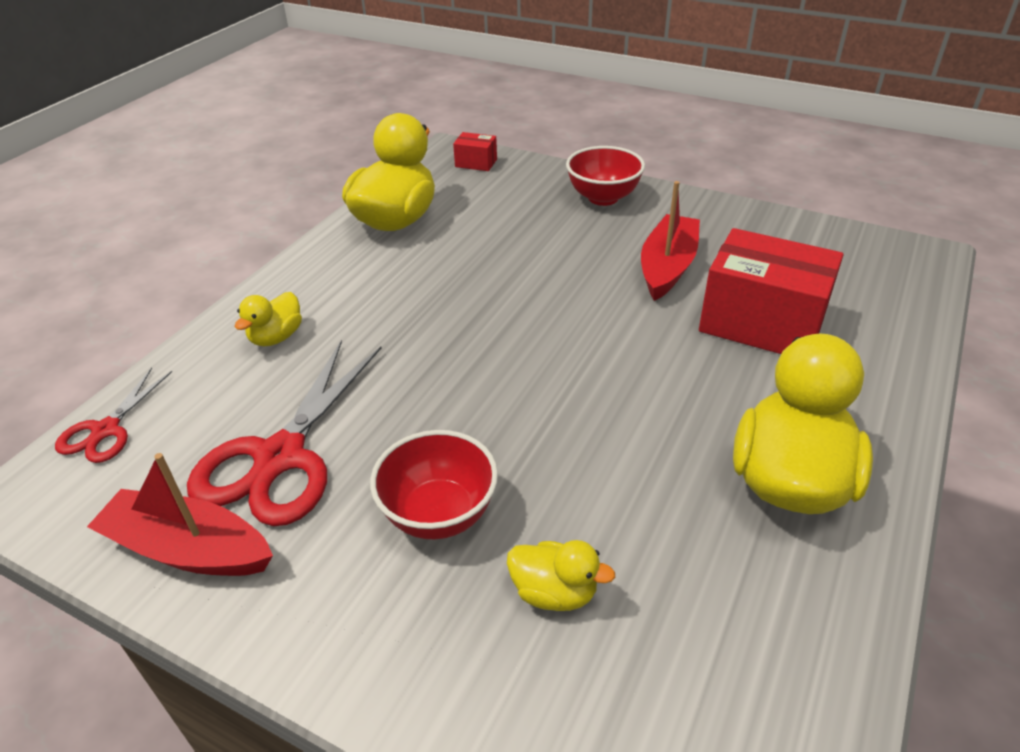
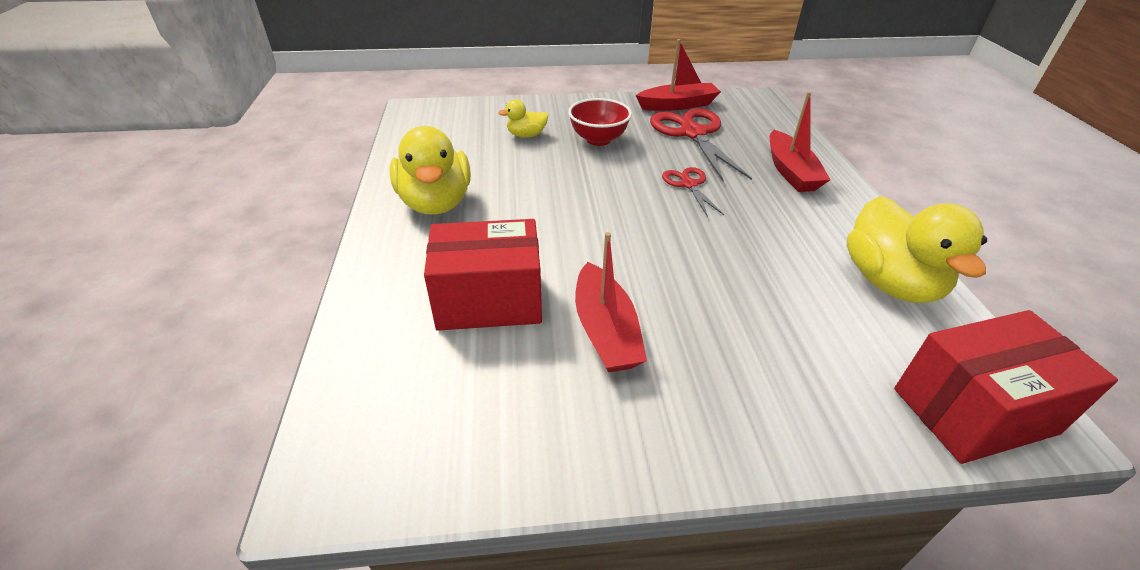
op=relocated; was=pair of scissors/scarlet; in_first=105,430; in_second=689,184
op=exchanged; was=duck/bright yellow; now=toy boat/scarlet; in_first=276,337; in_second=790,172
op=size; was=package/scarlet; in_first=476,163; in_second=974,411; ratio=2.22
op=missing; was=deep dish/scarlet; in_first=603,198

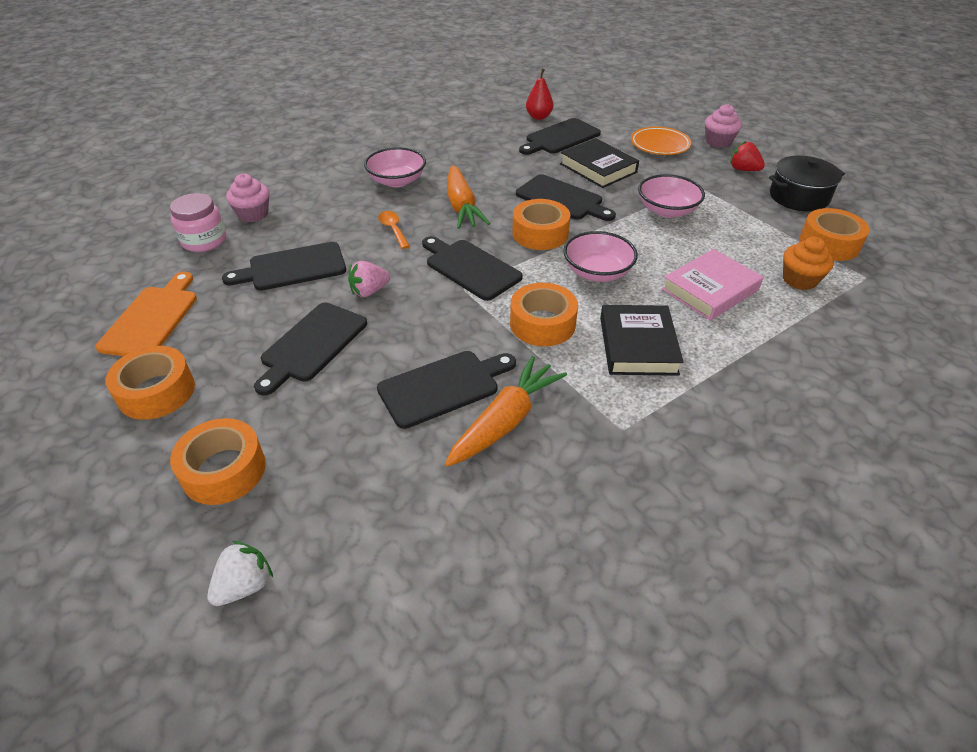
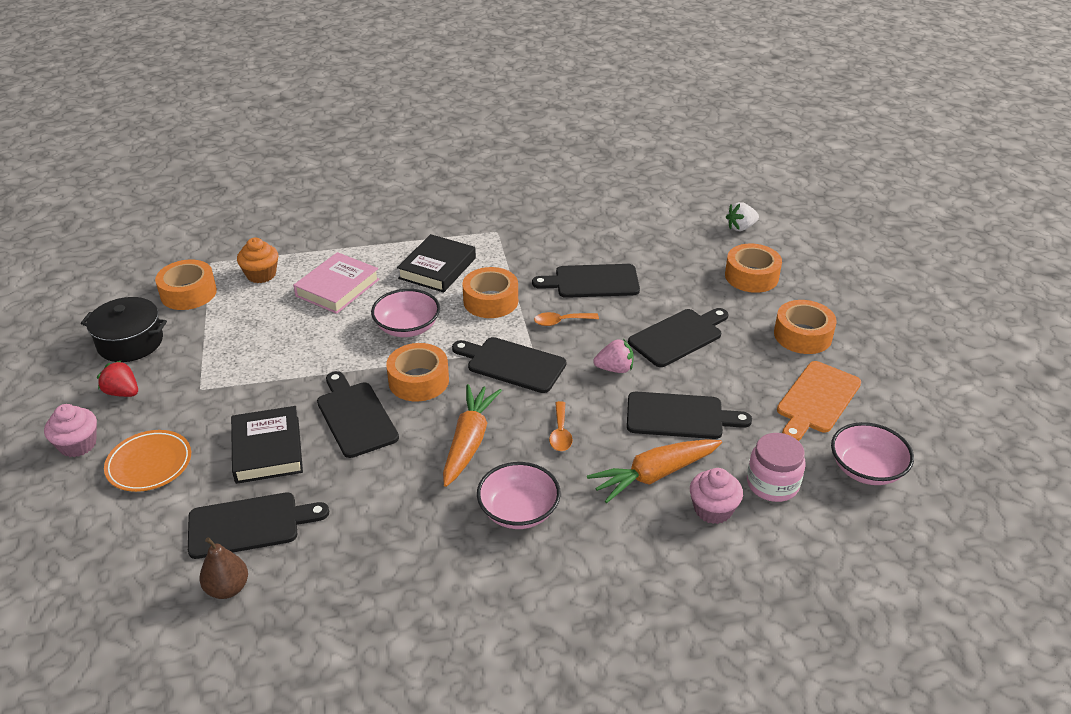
op=spun; was=cutting board/jet-black; in_first=470,268; in_second=512,364; clockwise=135
op=relocated; was=carrot/orange-coloured; in_first=505,421; in_second=654,475
op=colour; was=toy pear/scarlet; now=toy pear/dark brown; in_first=538,117; in_second=227,588
op=relocated; was=deep dish/rosy; in_first=667,210; in_second=866,469
op=spun; was=book/rosy; in_first=710,290; in_second=337,288; clockwise=-45
op=spun; was=toy strawberry/scarlet; in_first=743,170; in_second=122,392; clockwise=150
op=appeared; now=teaspoon/orange-coloured; in_second=561,322

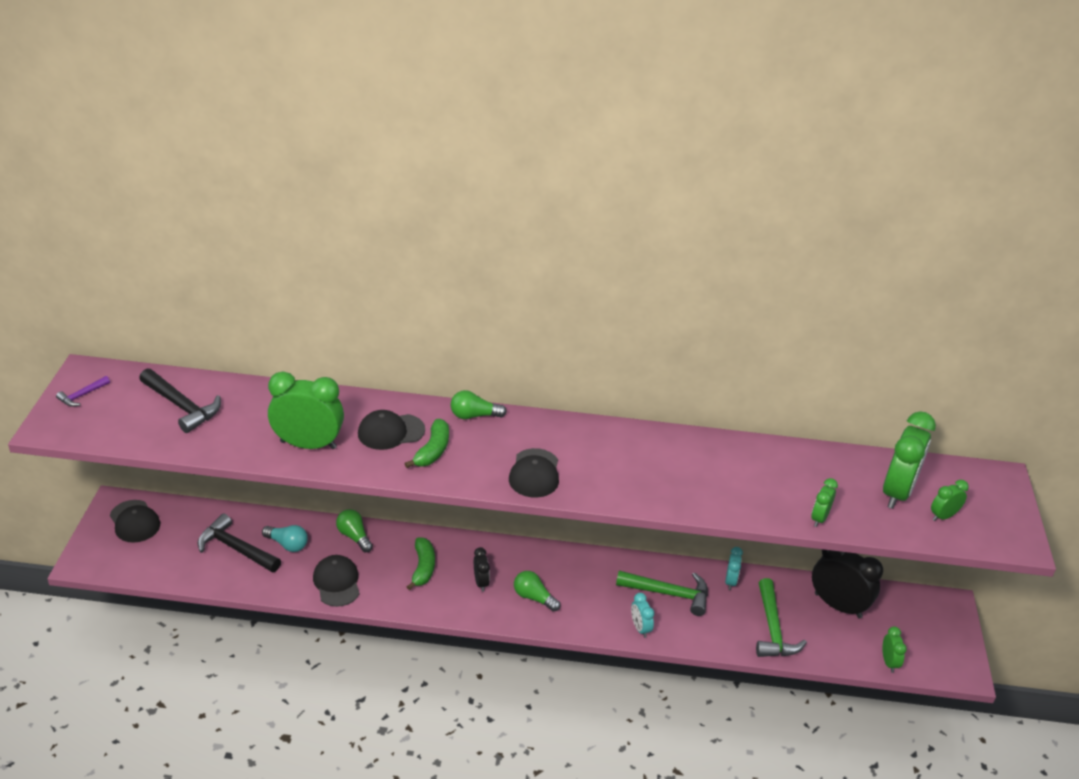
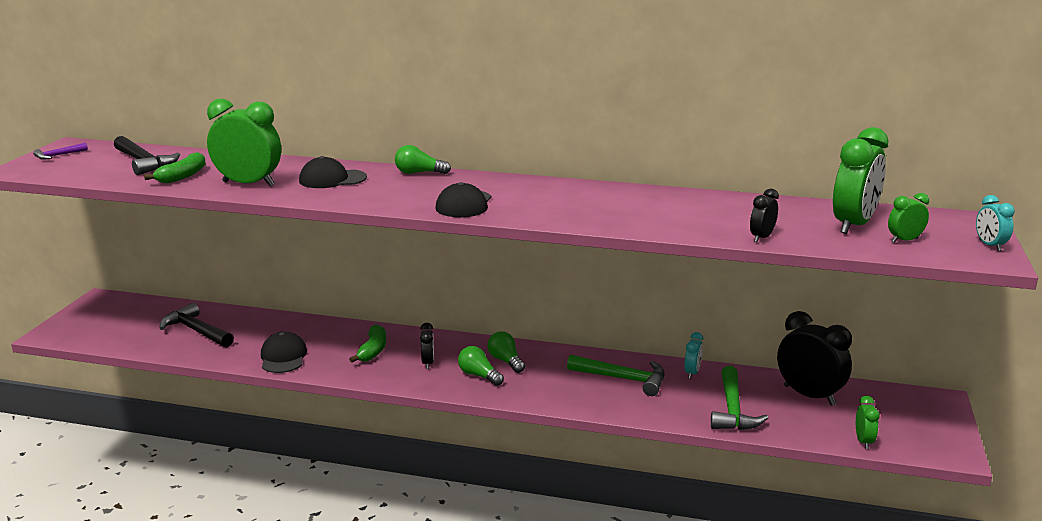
op=missing; was=cap/jet-black; in_first=134,521
op=missing; was=light bulb/turquoise; in_first=287,544
op=relocated; was=light bulb/green; in_first=354,536; in_second=506,361
op=relocated; was=banana/green; in_first=432,451; in_second=182,176
op=relocated; was=bedside clock/turquoise; in_first=640,628; in_second=989,245
op=colour; was=bedside clock/green; now=bedside clock/jet-black; in_first=819,518; in_second=761,237

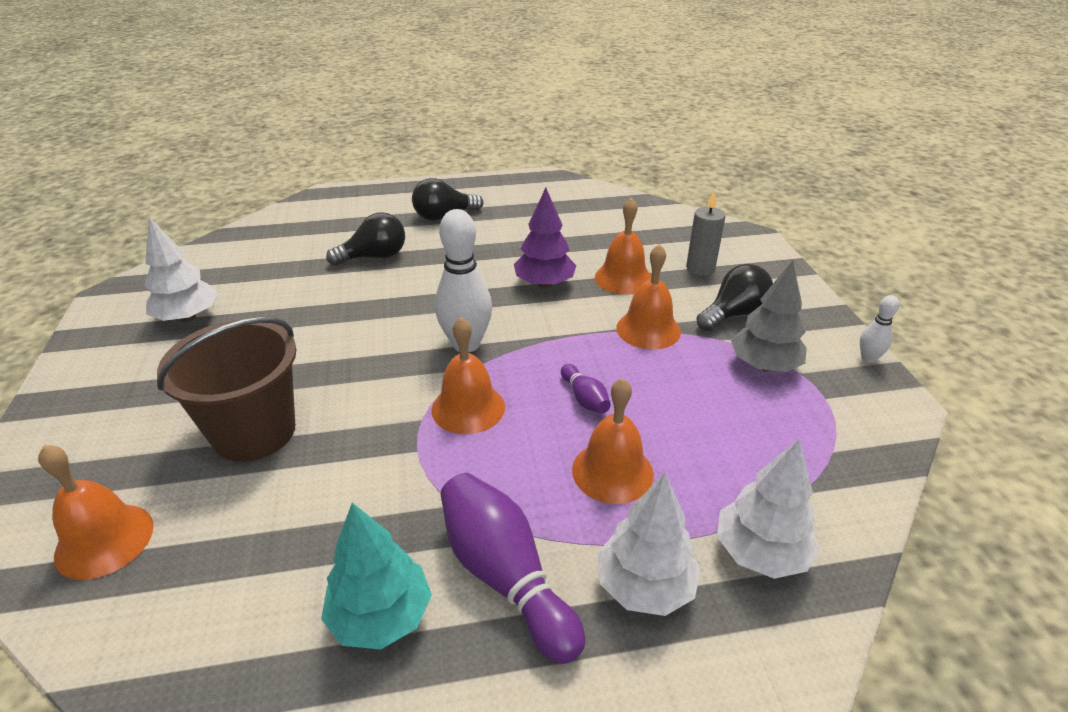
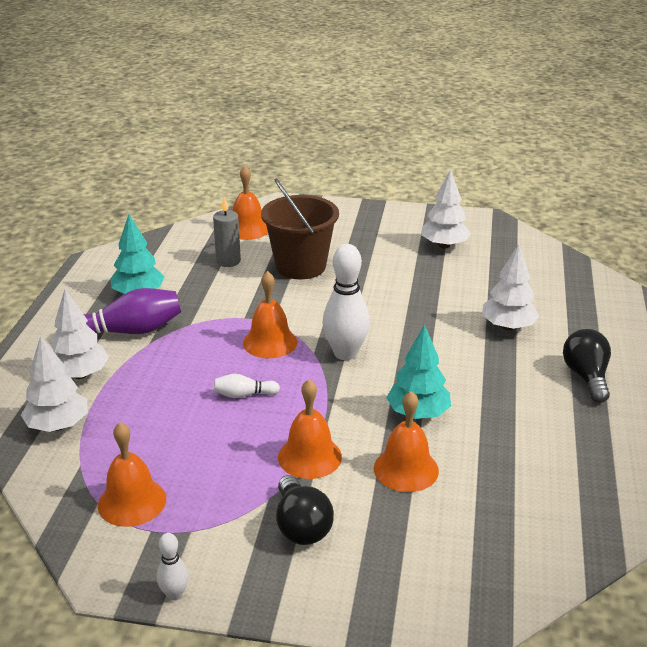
op=exchanged; was=light bulb/jet-black; now=tree/white; in_first=374,257; in_second=508,327
op=colour; was=tree/royal purple; now=tree/turquoise; in_first=544,284; in_second=418,413
op=colour; was=tenpin/royal purple; now=tenpin/white; in_first=584,398; in_second=244,395
op=relocated; was=hand bell/orange-coloured; in_first=612,471; in_second=132,502
op=relocated; was=candle/ash-grey; in_first=700,268; in_second=228,261
op=missing; was=tree/ash-grey; in_first=764,365

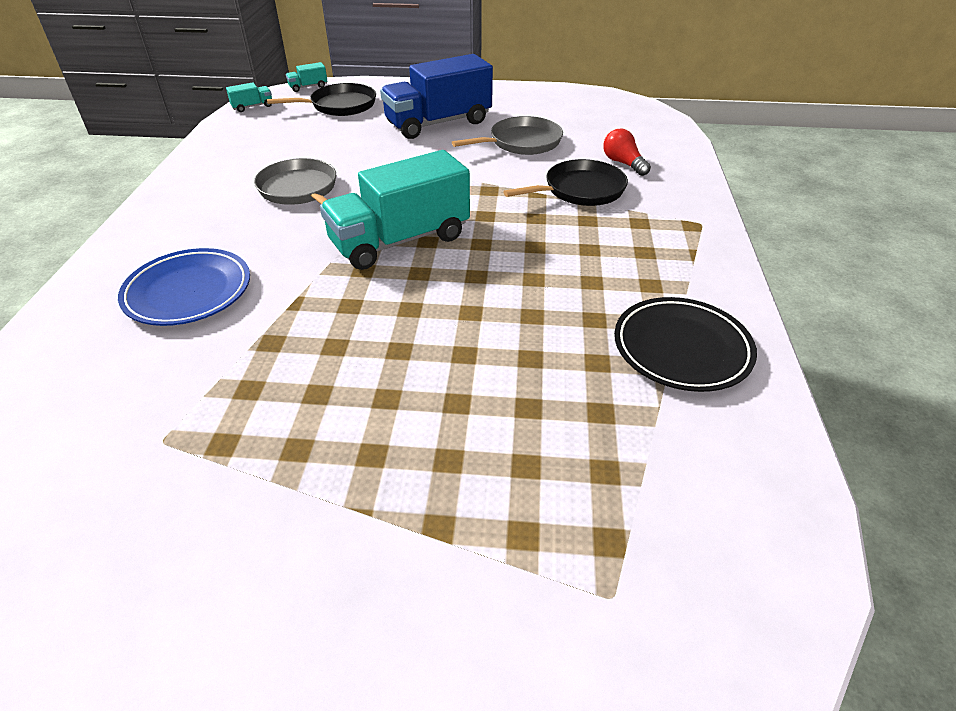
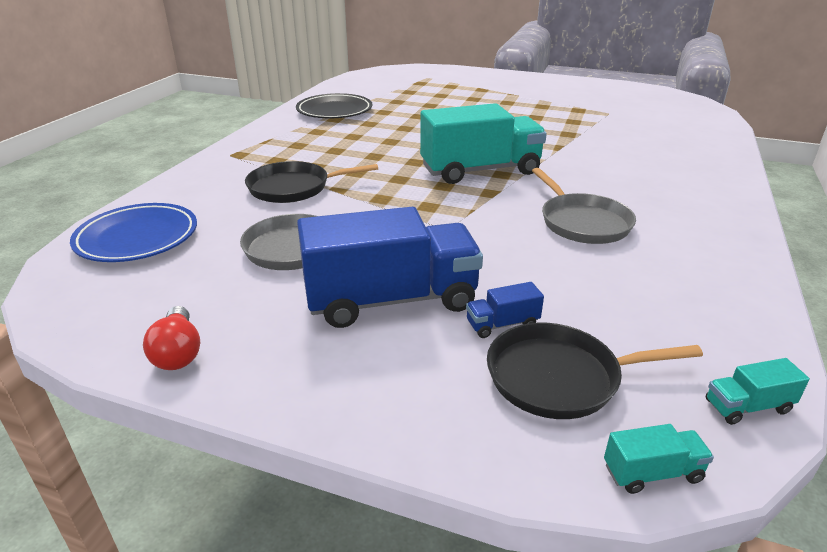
op=relocated; was=flat dish/royal blue; in_first=188,292; in_second=137,238
op=relocated; was=light bulb/scarlet; in_first=623,163; in_second=178,352
op=appeared; now=toy truck/royal blue; in_second=502,324

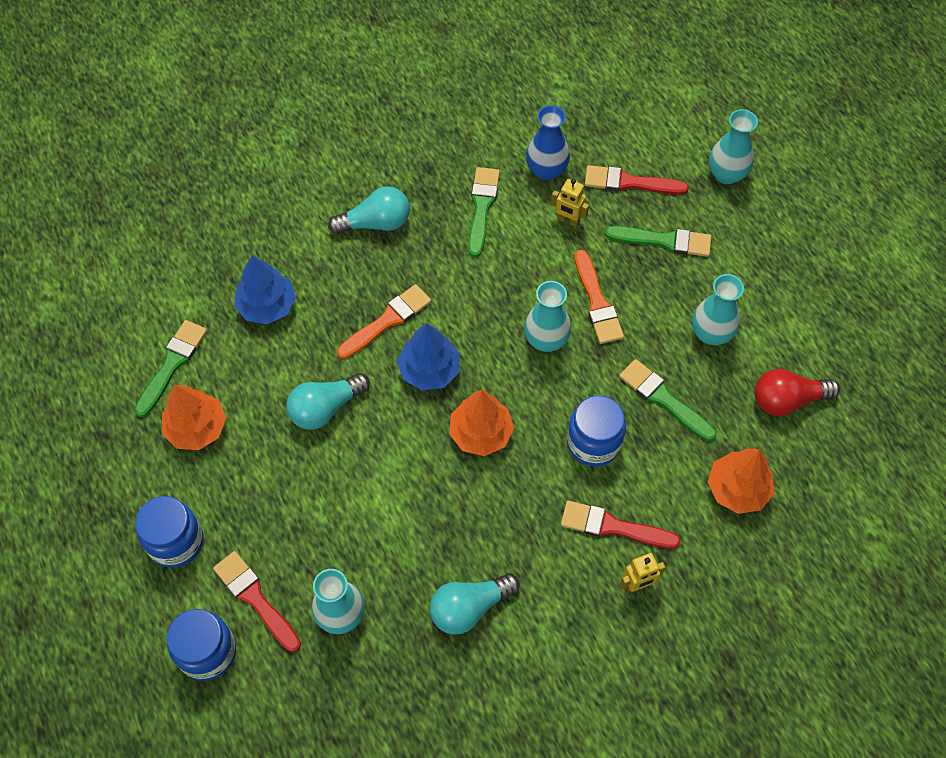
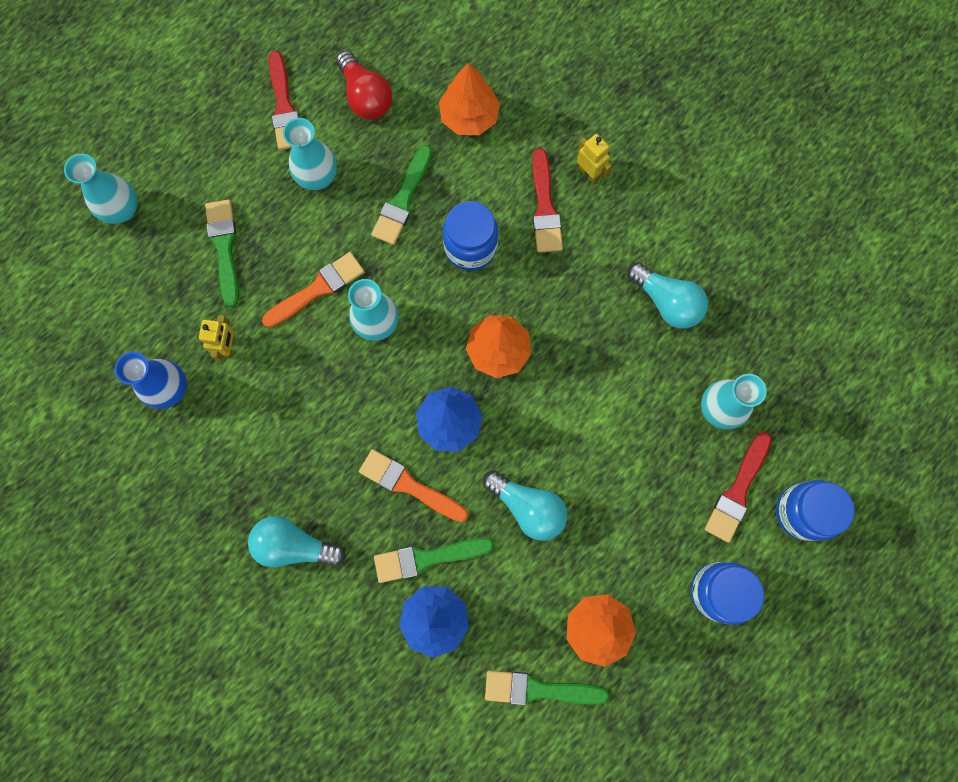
op=spun; was=light bulb/turquoise; in_first=375,223; in_second=294,545; clockwise=-45
op=relocated; was=brush/green; in_first=482,207; in_second=427,558
op=relocated; was=brush/scarlet; in_first=629,183; in_second=284,107

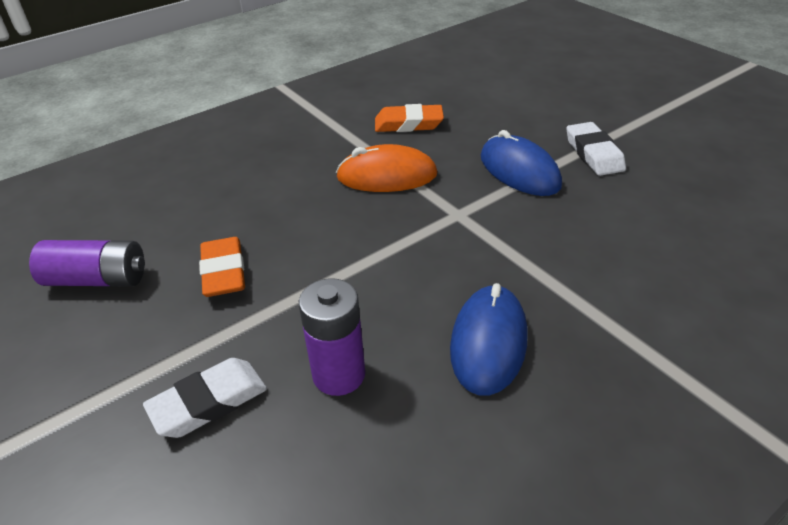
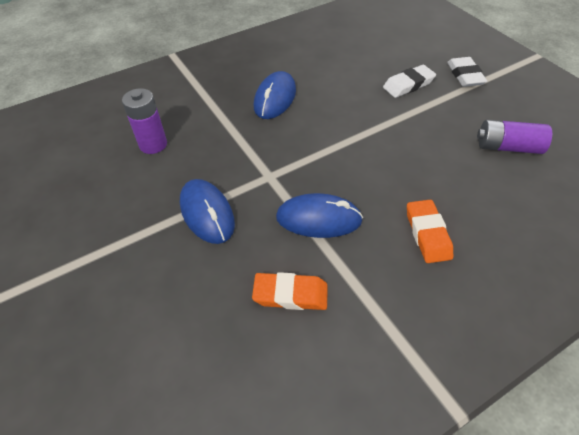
op=relocated; was=gum eraser/orange-coloured; in_first=224,272; in_second=427,234
op=relocated; was=AA battery/royal purple; in_first=339,374; in_second=153,144
op=colour; was=mouse/orange-coloured; now=mouse/royal blue; in_first=387,176; in_second=318,219
op=relocated; was=gum eraser/white; in_first=593,154; in_second=465,75

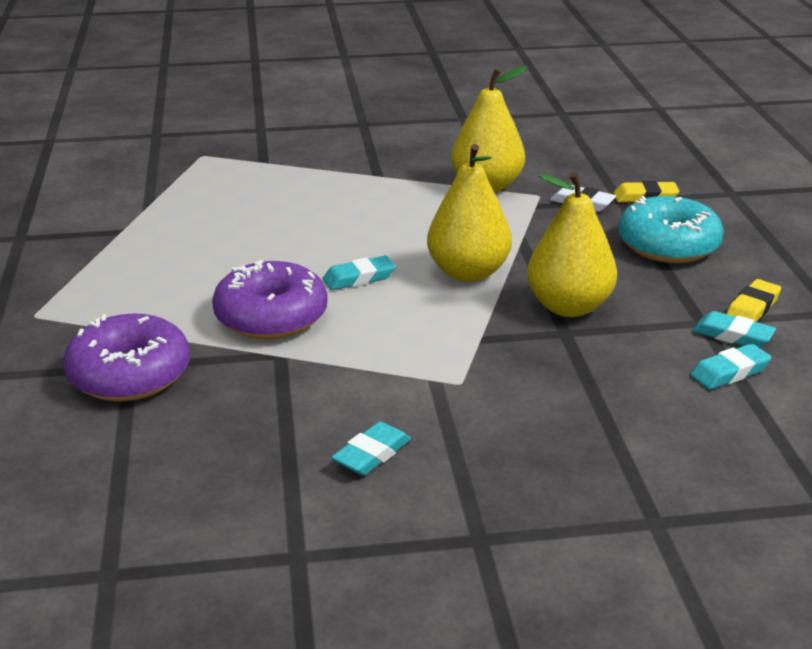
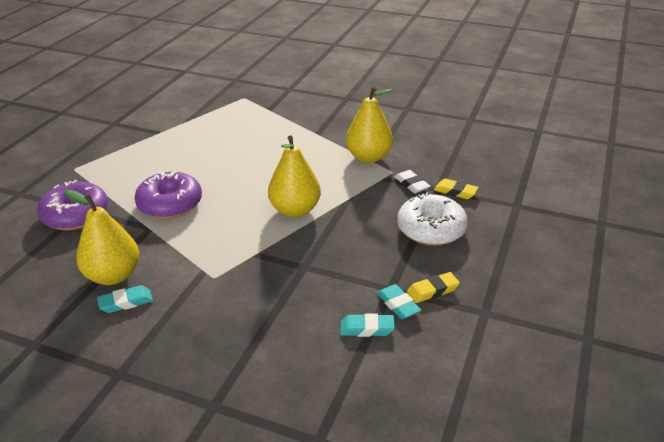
op=missing; was=gum eraser/turquoise; in_first=359,278
op=relocated; was=toy pear/bright yellow; in_first=569,307; in_second=113,276
op=colour; was=glazed donut/turquoise; now=glazed donut/white; in_first=668,245; in_second=431,229

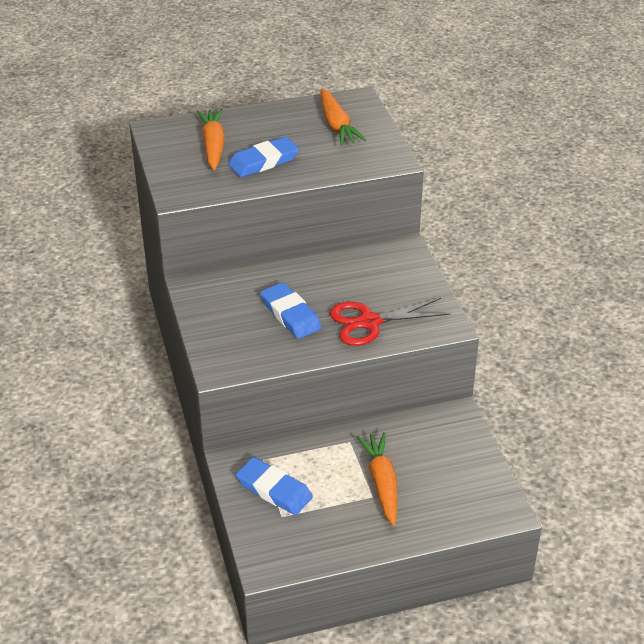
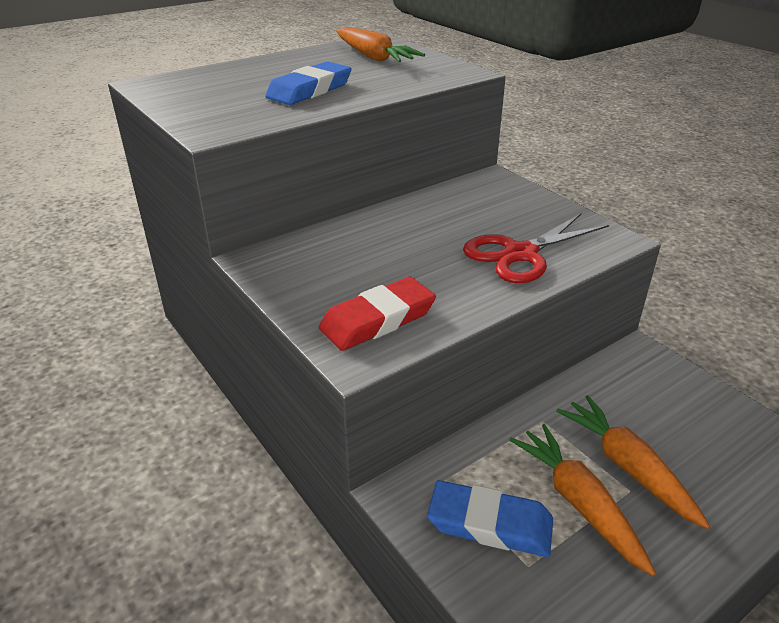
op=relocated; was=carrot/orange-coloured; in_first=213,146; in_second=578,502
op=missing; was=gum eraser/royal blue; in_first=290,314
op=appeared; now=gum eraser/scarlet; in_second=377,319

